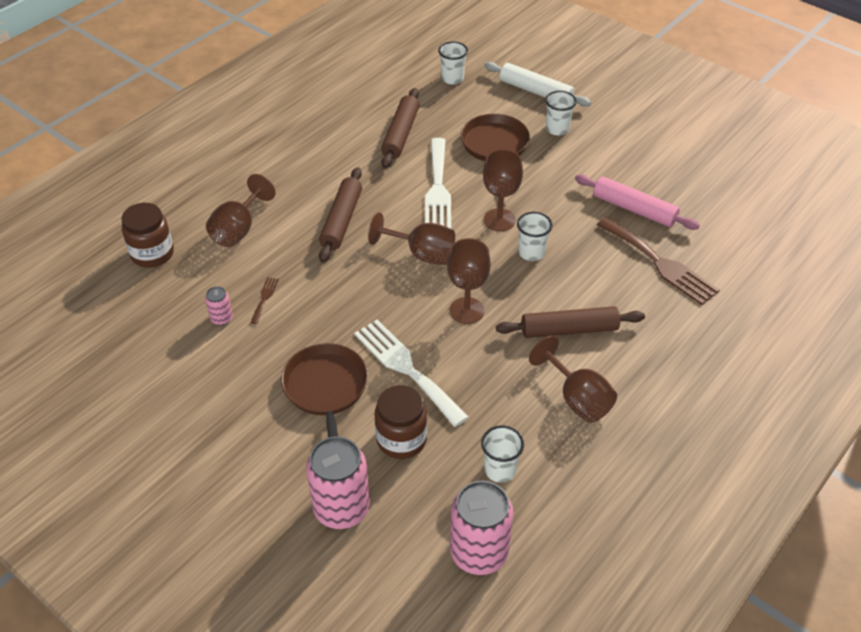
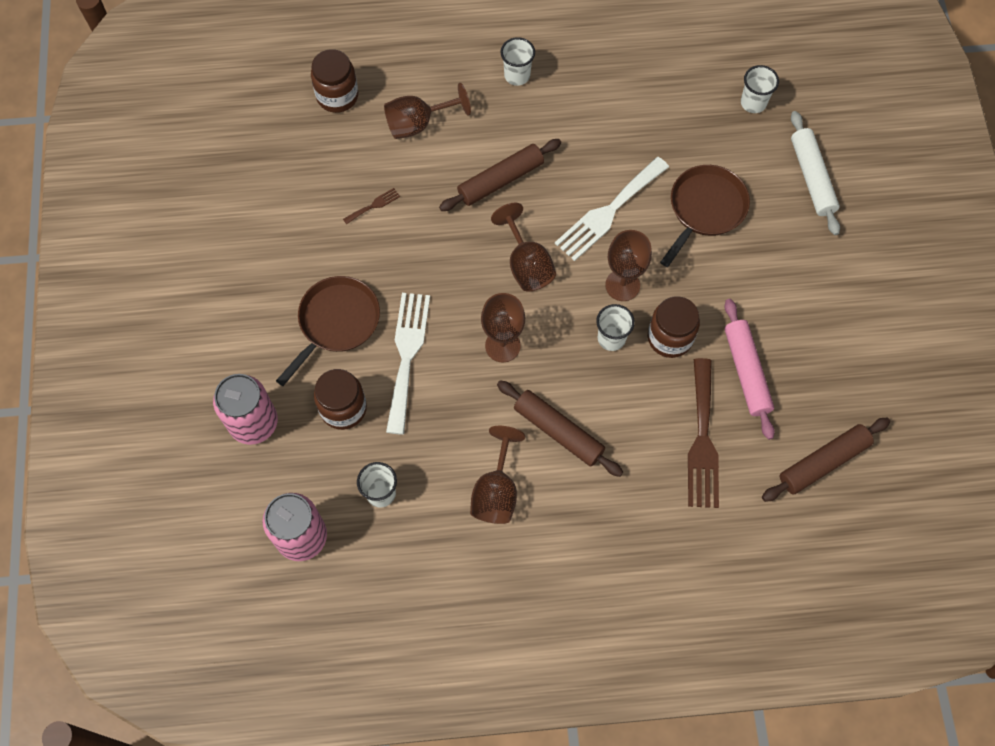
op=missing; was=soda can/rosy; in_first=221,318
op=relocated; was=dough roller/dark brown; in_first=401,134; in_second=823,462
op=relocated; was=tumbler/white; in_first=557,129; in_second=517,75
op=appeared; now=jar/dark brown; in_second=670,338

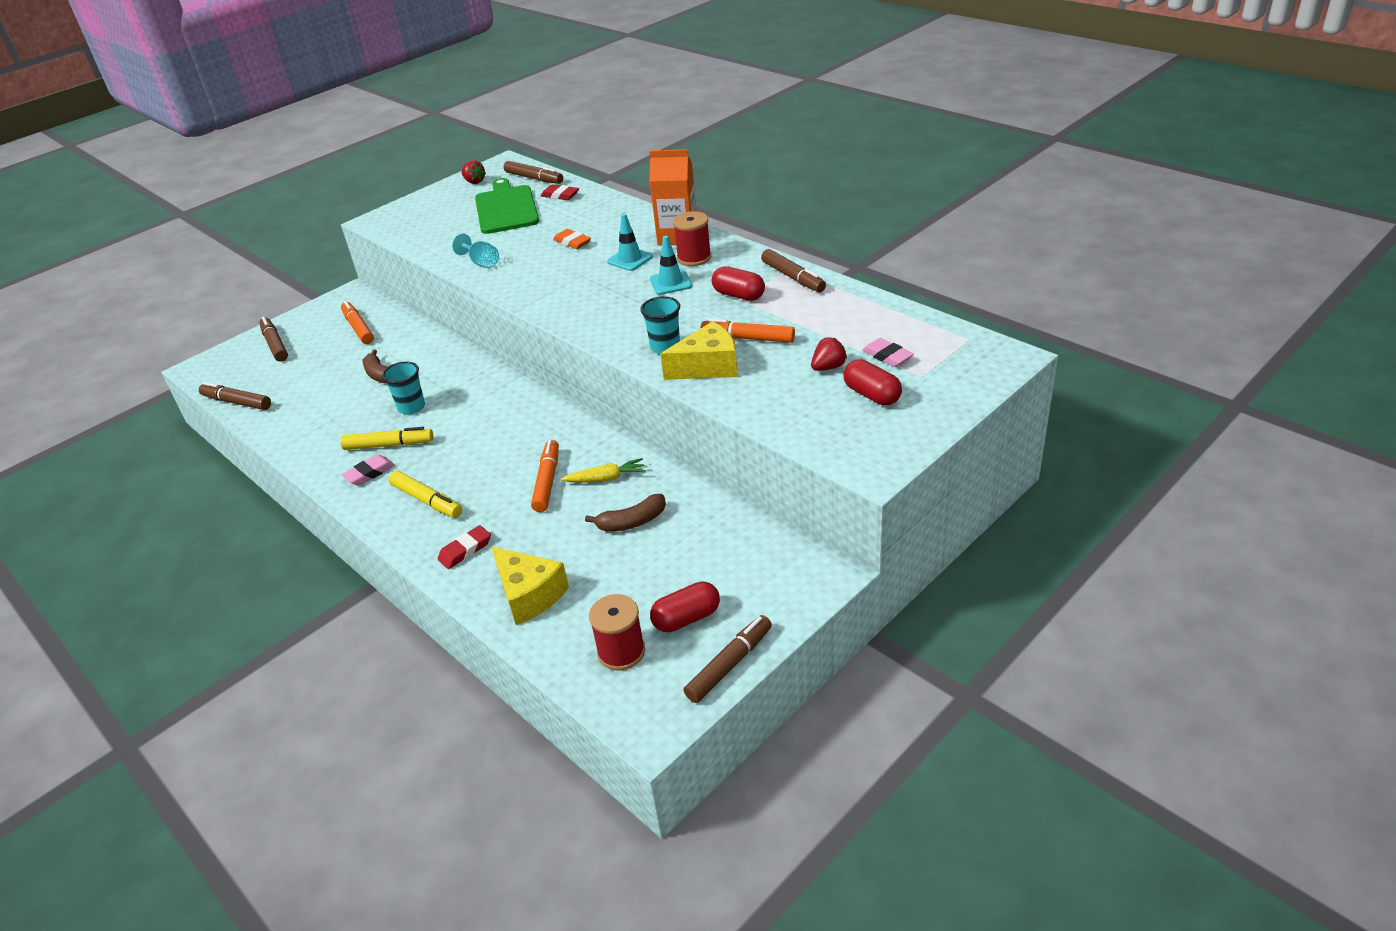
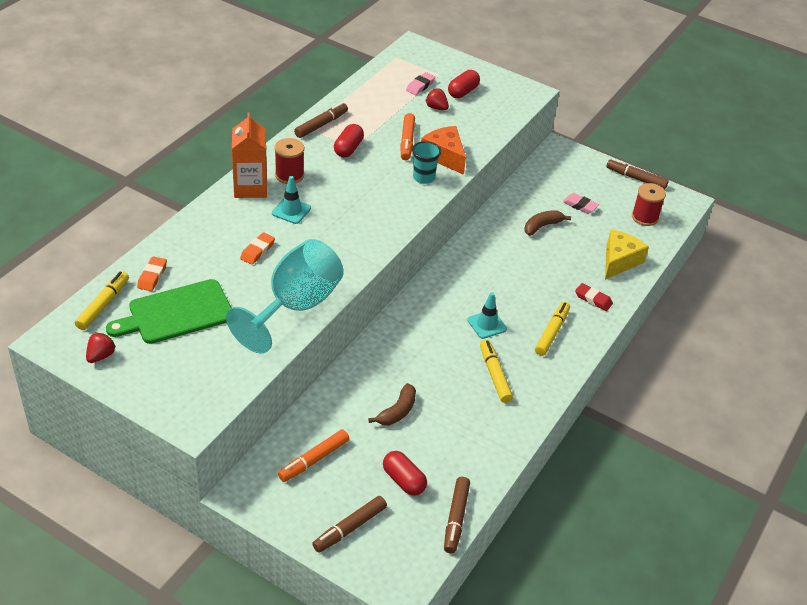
op=relocated; was=gum eraser/rosy; in_first=369,473; in_second=580,205
op=missing; was=tumbler/turquoise; in_first=411,407
op=size; was=wine glass/turquoise; in_first=481,263; in_second=295,306; ratio=2.46
op=colour; was=felt pen/dark brown; now=felt pen/bright yellow; in_first=534,178; in_second=103,305
op=missing; was=felt pen/orange-coloured; in_first=547,481
op=colour; was=gum eraser/scarlet; now=gum eraser/orange-coloured; in_first=560,195; in_second=152,276
op=missing; was=carrot/bright yellow; in_first=606,478
op=spun; was=banana/dark brown; in_first=632,522; in_second=542,226; clockwise=-90
op=relocated; was=safety cone/turquoise; in_first=670,282; in_second=487,324
op=relocated; was=pill shape/scarlet; in_first=686,618; in_second=403,480
op=colour; was=cheese/bright yellow; now=cheese/orange-coloured; in_first=708,366; in_second=444,156

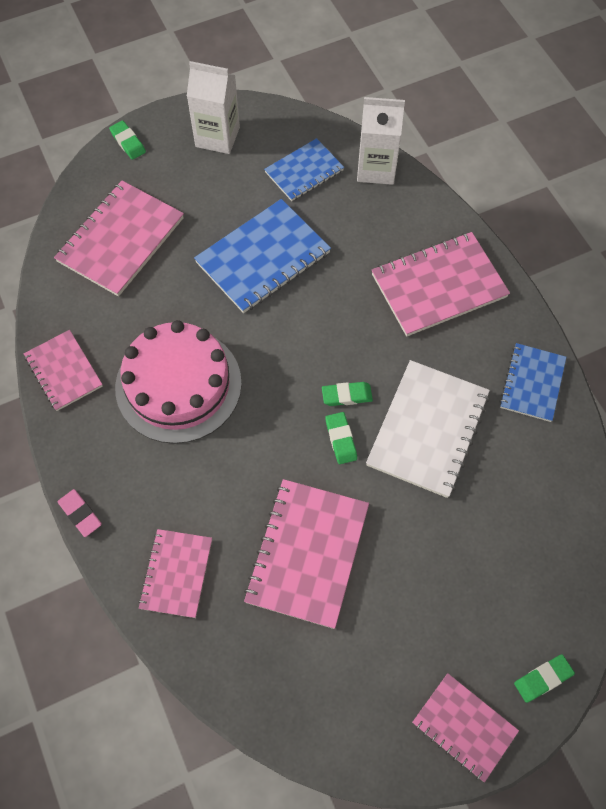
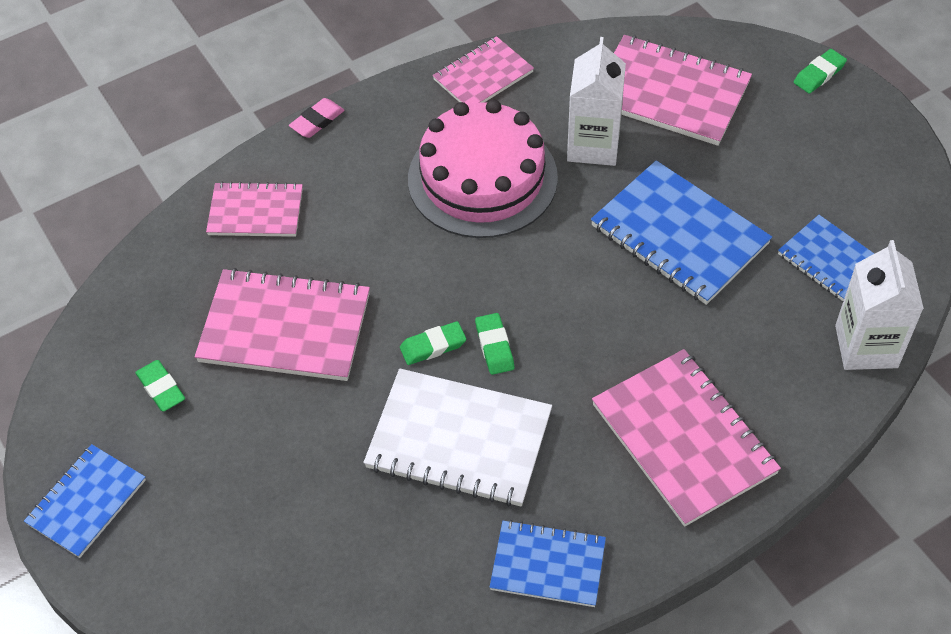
op=relocated; was=juice carton/white; in_first=217,137; in_second=593,145
op=colour; was=exercise book/rosy; now=exercise book/royal blue; in_first=464,727; in_second=86,502
op=relocated; was=gum eraser/green; in_first=543,679; in_second=161,388

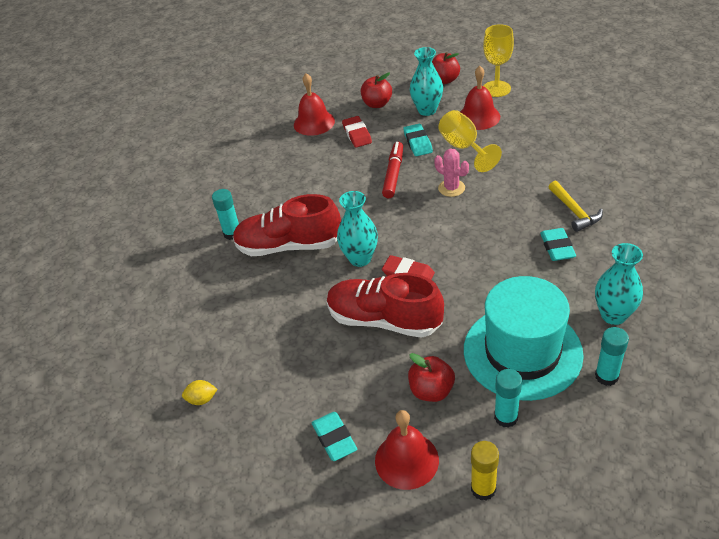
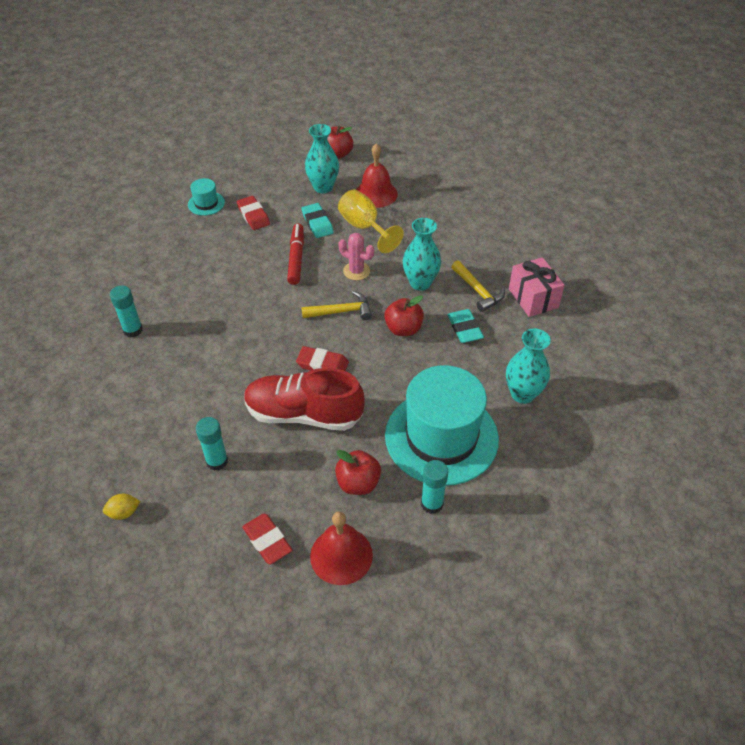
op=missing; was=lace-up shoe/scarlet; in_first=289,246
op=exchanged; was=hand bell/scarlet; now=hat/turquoise; in_first=314,122; in_second=206,203
op=colour; was=gum eraser/turquoise; now=gum eraser/scarlet; in_first=334,438; in_second=267,541
op=relocated; was=flower vase/turquoise; in_first=360,258; in_second=420,283
op=relocated; was=apple fruit/scarlet; in_first=377,104; in_second=403,329
op=missing; was=glue stick/bright yellow; in_first=483,489
op=missing; was=wine glass/bright yellow; in_first=496,89
op=relocated; was=glue stick/turquoise; in_first=606,376; in_second=217,461
op=appeared; now=hammer/bright yellow; in_second=341,311
op=appeared; now=gift/rosy; in_second=533,298

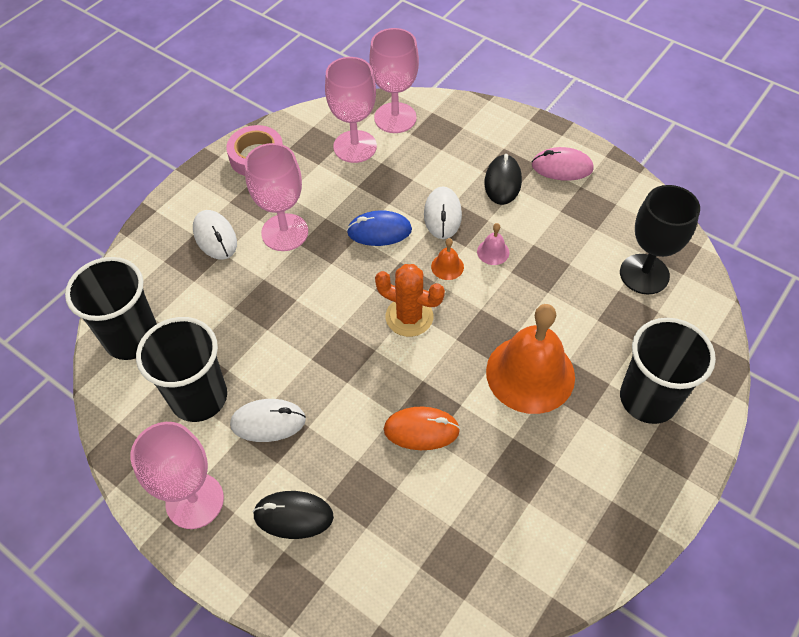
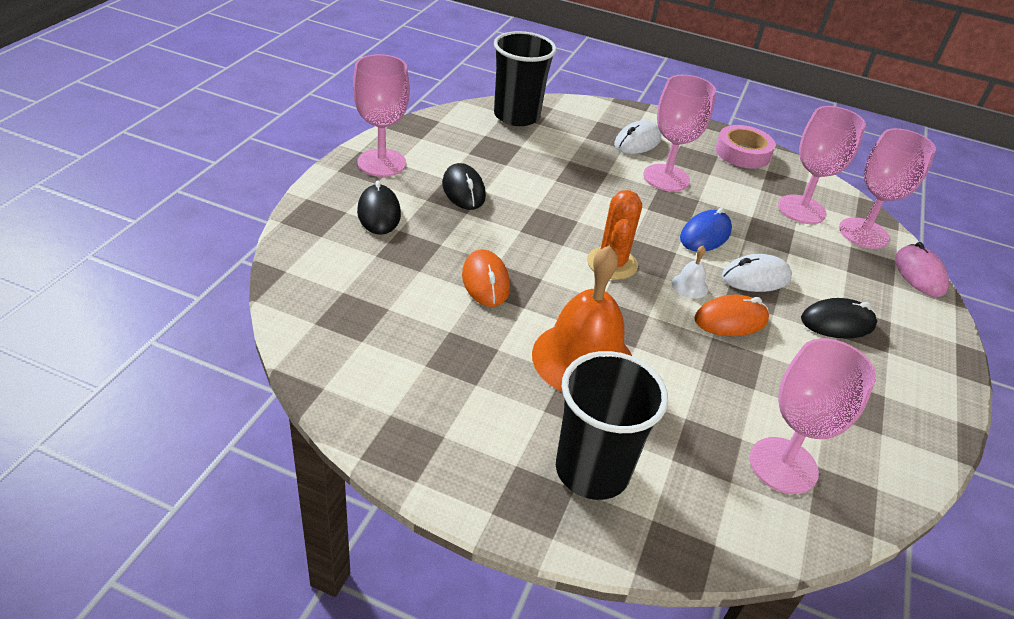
op=missing; was=tumbler/jet-black; in_first=199,397
op=colour; was=mouse/white; now=mouse/jet-black; in_first=268,422; in_second=463,190
op=spun; was=mouse/royal blue; in_first=379,231; in_second=705,235; clockwise=60
op=colour; was=hand bell/orange-coloured; now=hand bell/white; in_first=447,266; in_second=689,286
op=exchanged; was=hand bell/rosy; now=mouse/orange-coloured; in_first=493,252; in_second=731,320
op=relocated; was=mouse/rosy; in_first=562,167; in_second=919,274
op=colour; was=wine glass/jet-black; now=wine glass/rosy; in_first=644,274; in_second=783,465

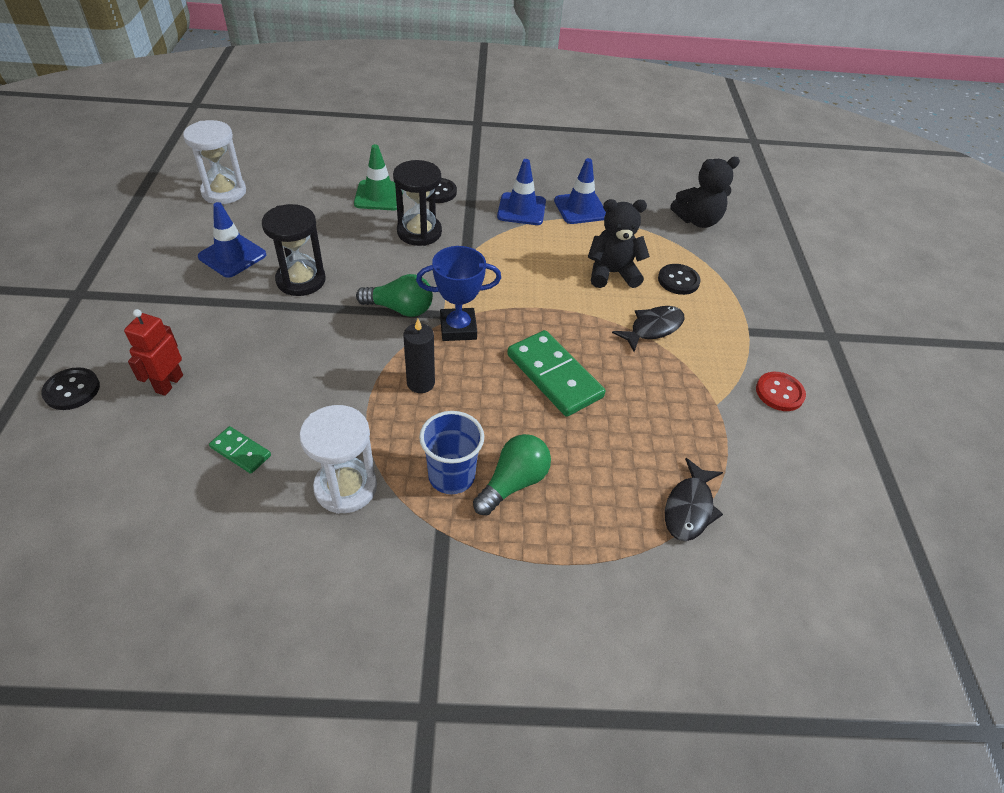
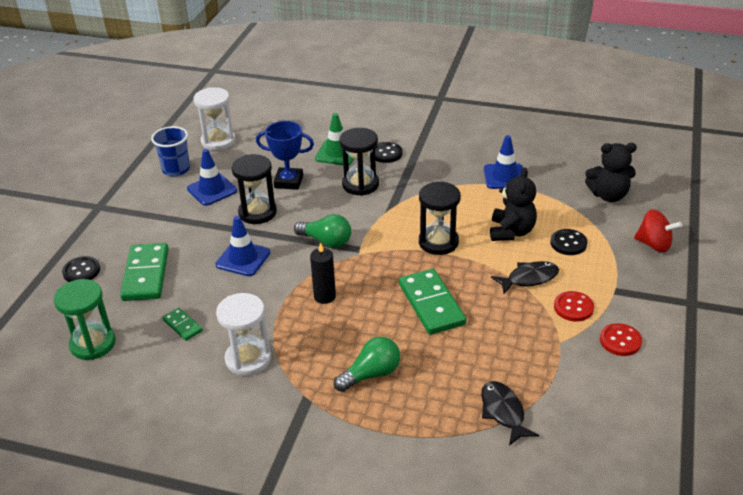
op=exchanged; was=robot/scarlet; now=domino piece/green; in_first=169,383; in_second=145,275
op=relocated; was=prize cup/royal blue; in_first=458,328; in_second=288,182
op=relocated; was=tumbler/royal blue; in_first=451,476; in_second=176,169
op=relocated; was=safety cone/royal blue; in_first=521,209; in_second=243,259
op=spun; was=teddy bear/jet-black; in_first=612,273; in_second=511,232; clockwise=90
op=spun; was=fish figure/jet-black; in_first=689,508; in_second=503,412; clockwise=120
op=appeared; now=sandglass/green; in_second=93,344
op=appeared; now=sandglass/jet-black; in_second=438,242
op=appeared; now=shirt button/scarlet; in_second=573,307
op=appeared; now=spinning top/scarlet; in_second=654,245

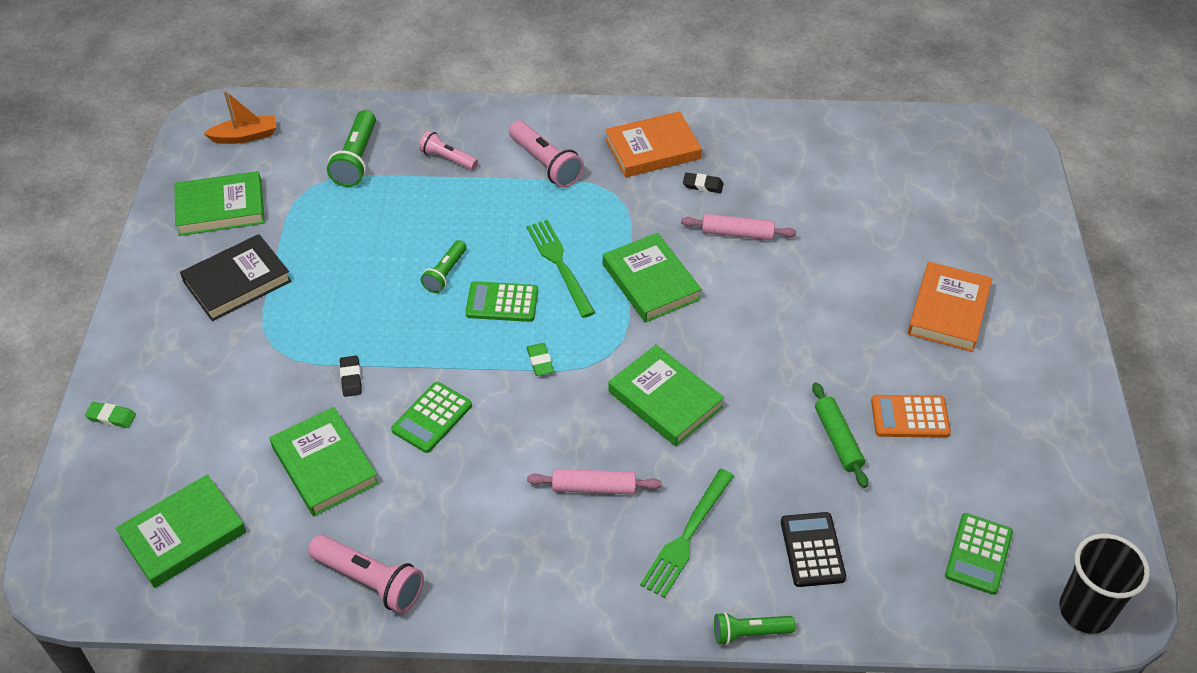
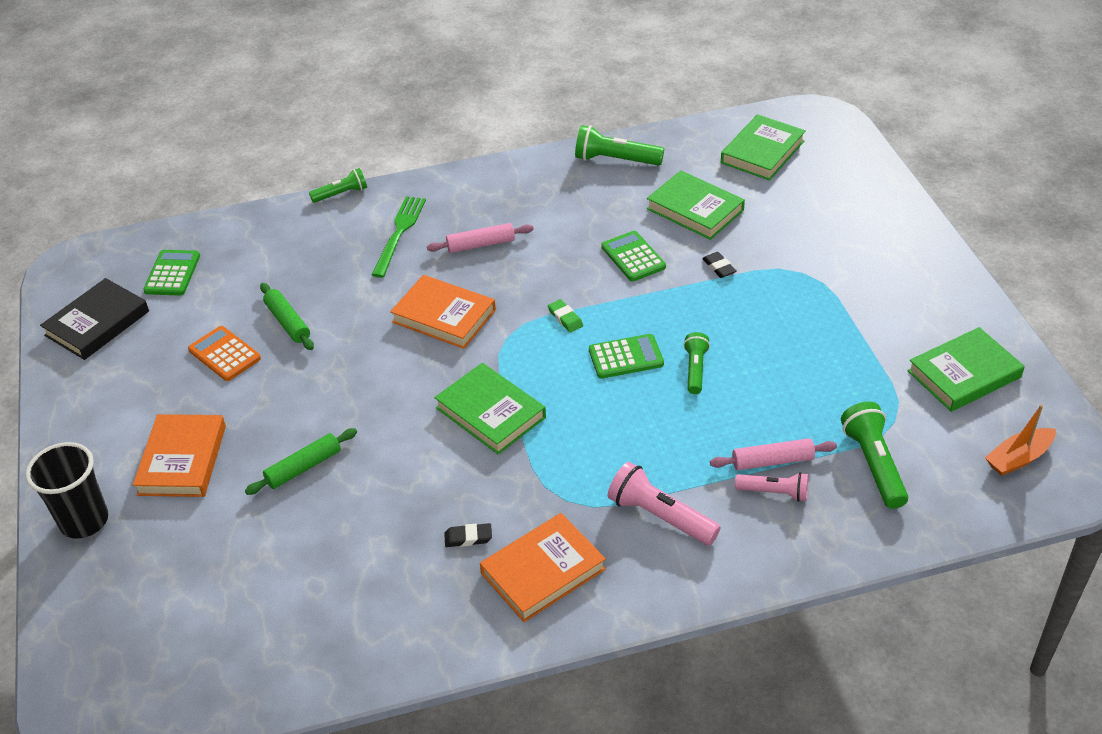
op=missing; was=gum eraser/green; in_first=111,417
op=relocated; was=book/jet-black; in_first=237,282; in_second=97,323
op=colour; was=torch/rosy; now=torch/green; in_first=370,581; in_second=615,160
op=spun; was=calculator/green; in_first=432,418; in_second=633,257; clockwise=-45
op=missing; was=table fork/green; in_first=559,264
op=colour; was=book/green; now=book/orange-coloured; in_first=665,399; in_second=444,316
op=relocated; was=dough roller/rosy; in_first=737,233; in_second=772,461
op=missing; was=calculator/jet-black; in_first=812,550
op=spun; was=calculator/orange-coloured; in_first=910,417; in_second=224,354; clockwise=-120
op=relocated; was=tumbler/jet-black; in_first=1085,611; in_second=84,521
op=appeared; now=dough roller/green; in_second=304,467

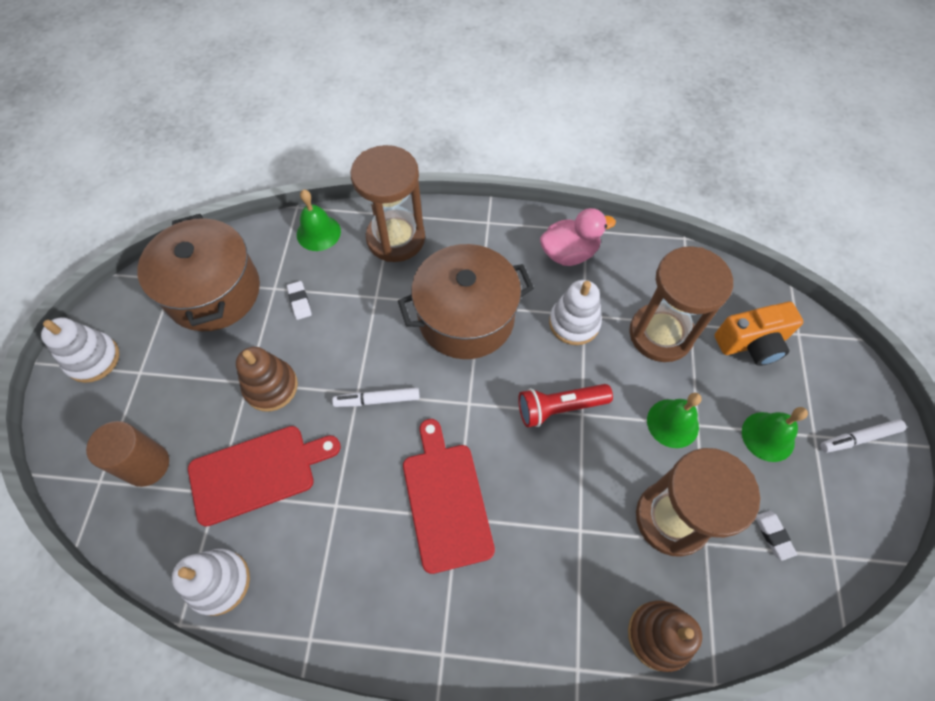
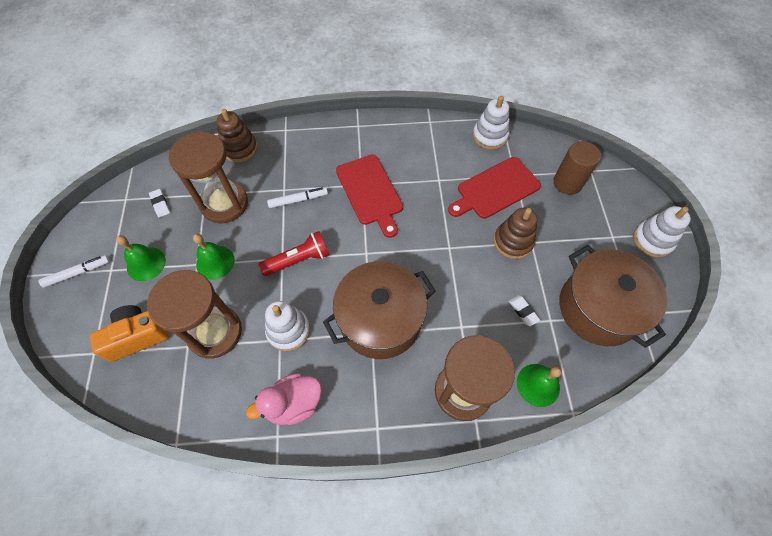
op=relocated; was=felt pen/white; in_first=377,400; in_second=298,200

